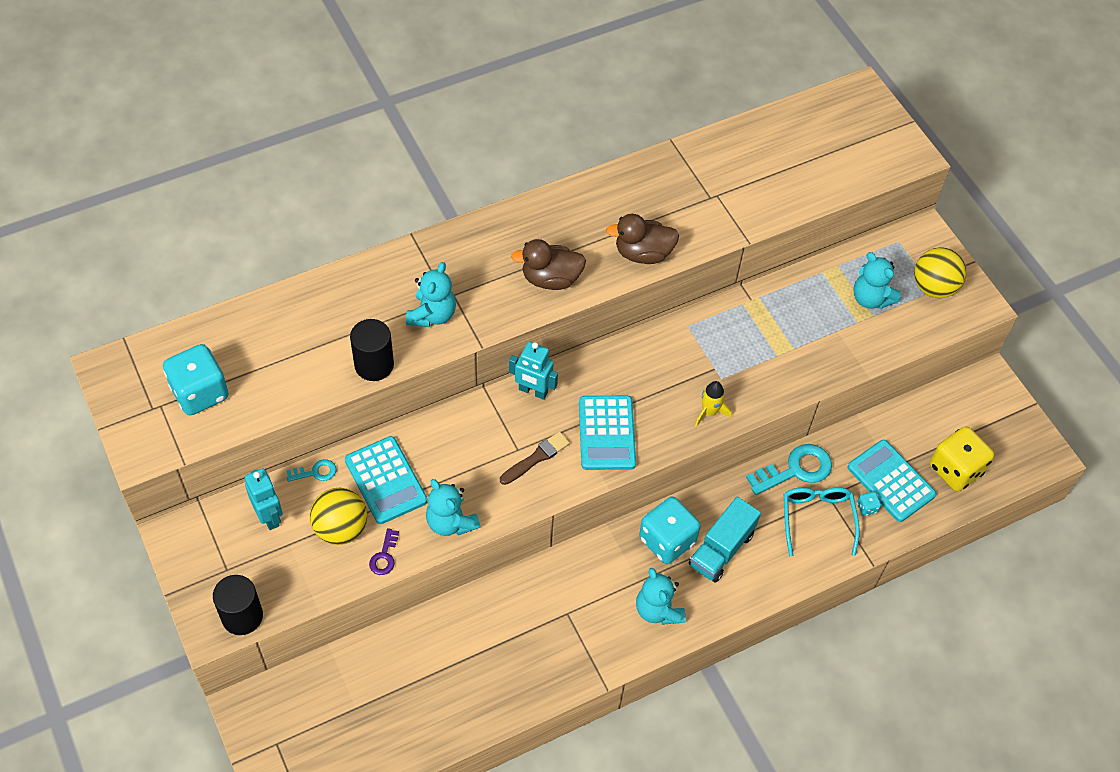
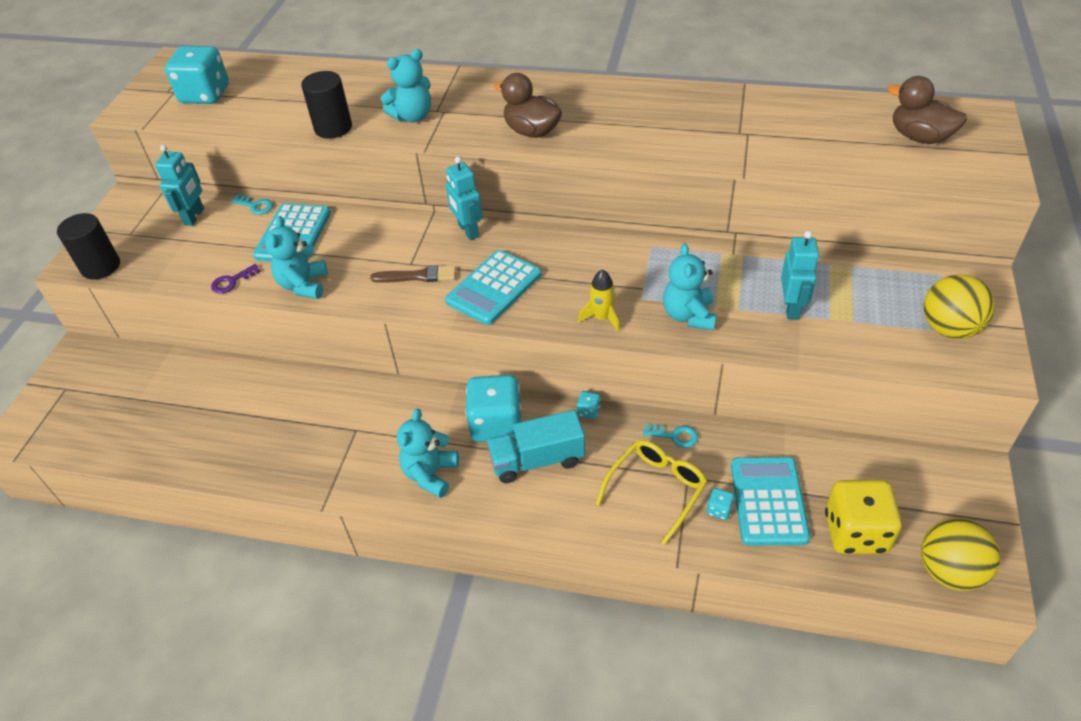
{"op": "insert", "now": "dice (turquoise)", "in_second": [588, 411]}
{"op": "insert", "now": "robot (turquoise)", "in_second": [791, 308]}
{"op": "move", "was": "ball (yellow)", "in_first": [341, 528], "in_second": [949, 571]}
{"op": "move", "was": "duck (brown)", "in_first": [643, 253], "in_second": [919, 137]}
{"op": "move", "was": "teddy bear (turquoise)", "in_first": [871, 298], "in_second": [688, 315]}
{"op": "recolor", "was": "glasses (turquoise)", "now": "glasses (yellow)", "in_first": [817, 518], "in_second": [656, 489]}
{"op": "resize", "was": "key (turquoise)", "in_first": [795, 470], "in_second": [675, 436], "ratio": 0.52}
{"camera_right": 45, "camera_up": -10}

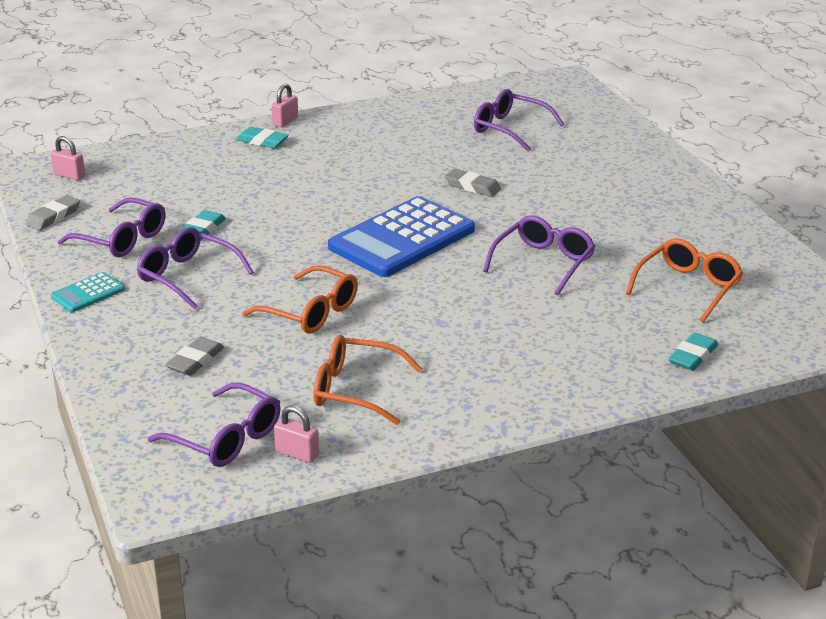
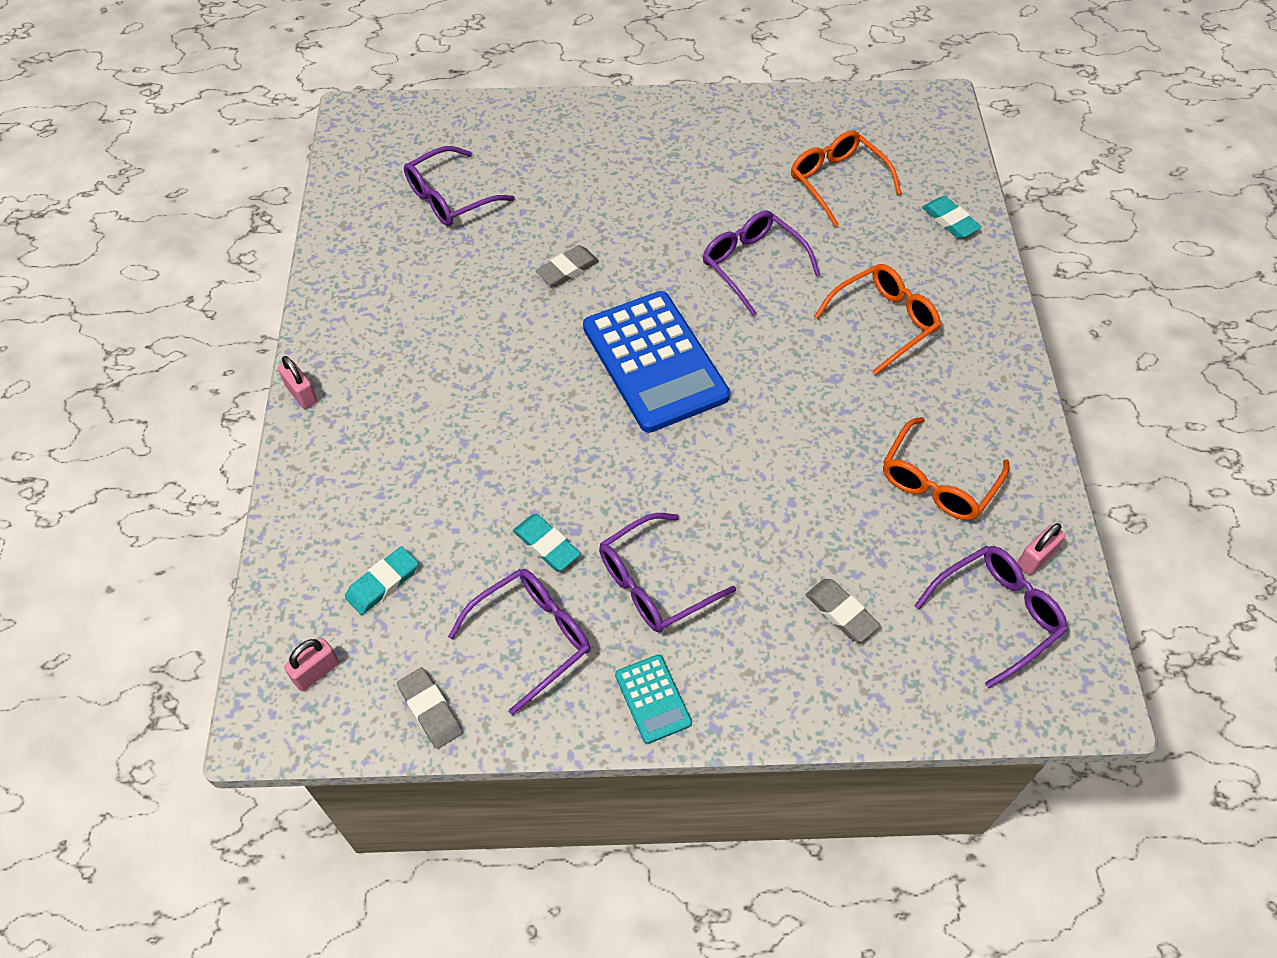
{"op": "move", "was": "eraser (turquoise)", "in_first": [262, 141], "in_second": [383, 583]}
{"op": "move", "was": "glasses (orange)", "in_first": [311, 312], "in_second": [884, 322]}
{"camera_right": -70, "camera_up": 25}

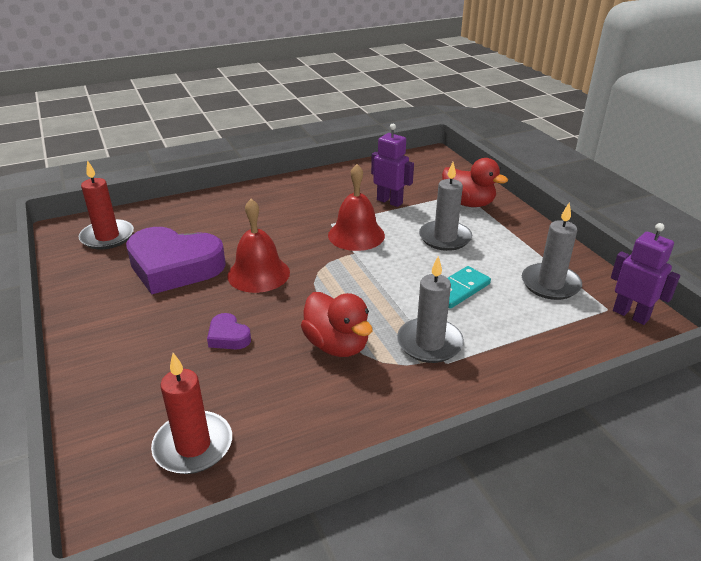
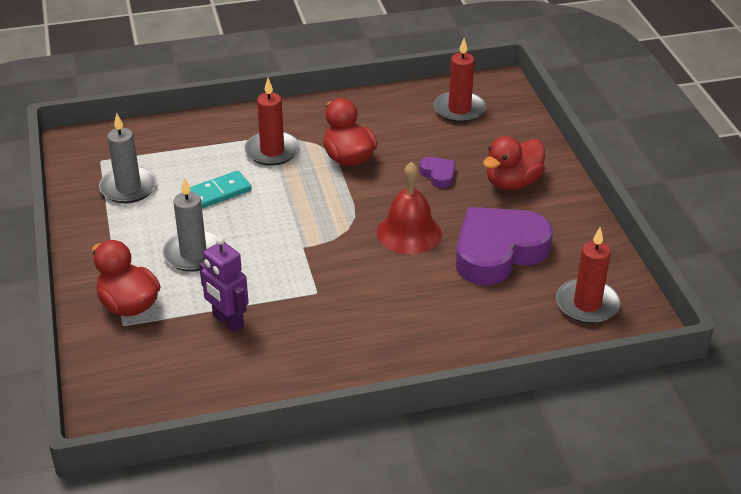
{"op": "delete", "was": "bell (red)", "in_first": [356, 235]}
{"op": "delete", "was": "robot (purple)", "in_first": [630, 315]}
{"op": "insert", "now": "duck (red)", "in_second": [512, 182]}
{"op": "recolor", "was": "candle (grey)", "now": "candle (red)", "in_first": [429, 343], "in_second": [272, 151]}
{"op": "rotate", "was": "heart (purple)", "in_first": [174, 267], "in_second": [498, 252], "clockwise": -60}
{"camera_right": -170, "camera_up": 5}

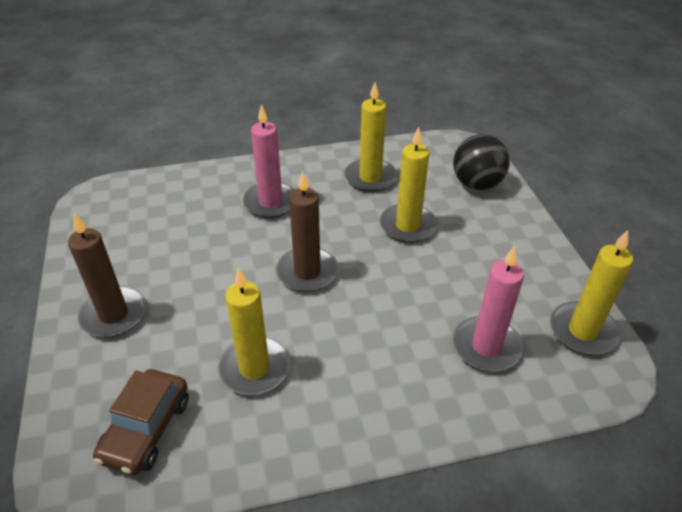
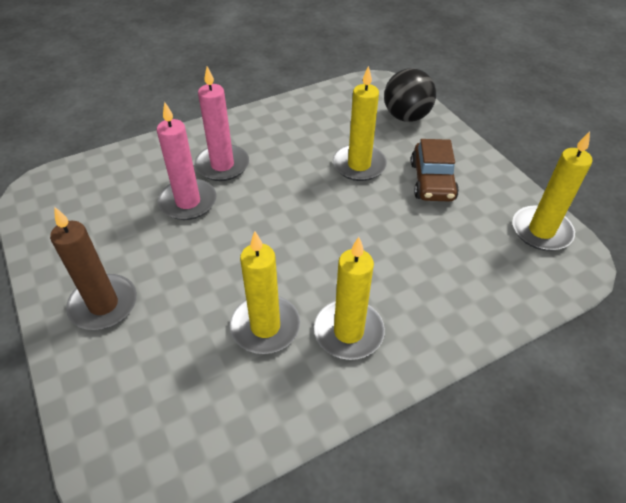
{"op": "delete", "was": "candle (brown)", "in_first": [307, 272]}
{"op": "move", "was": "car (brown)", "in_first": [146, 429], "in_second": [432, 181]}
{"op": "move", "was": "candle (yellow)", "in_first": [370, 178], "in_second": [348, 332]}
{"op": "move", "was": "candle (pink)", "in_first": [486, 346], "in_second": [188, 202]}
{"camera_right": -15, "camera_up": 5}

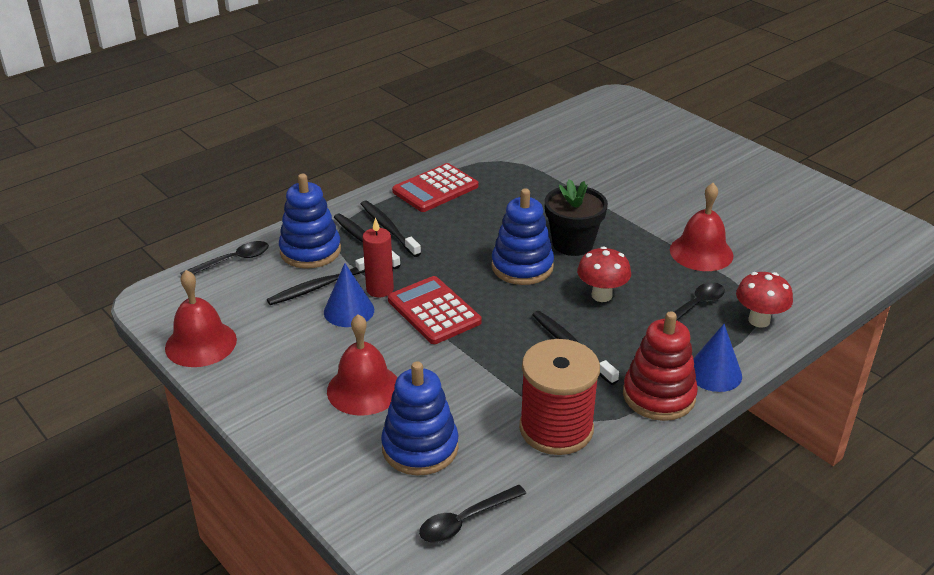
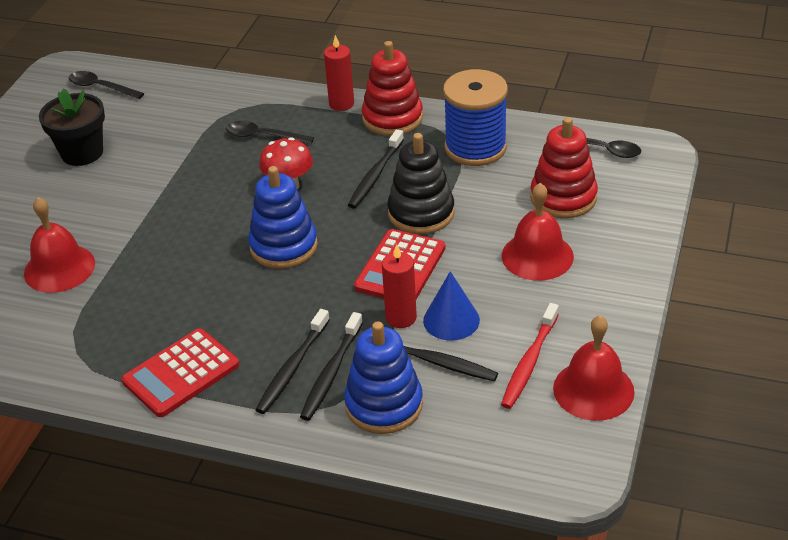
{"op": "delete", "was": "mushroom (red)", "in_first": [759, 320]}
{"op": "insert", "now": "stacking toy (black)", "in_second": [421, 213]}
{"op": "insert", "now": "toothbrush (red)", "in_second": [529, 362]}
{"op": "move", "was": "spoon (black)", "in_first": [232, 261], "in_second": [101, 87]}
{"op": "move", "was": "flower pot (black)", "in_first": [572, 244], "in_second": [82, 153]}
{"op": "move", "was": "bell (red)", "in_first": [701, 252], "in_second": [59, 268]}
{"op": "replace", "was": "cone (blue)", "now": "candle (red)", "in_first": [714, 373], "in_second": [341, 104]}
{"op": "recolor", "was": "stacking toy (blue)", "now": "stacking toy (red)", "in_first": [420, 447], "in_second": [563, 197]}
{"op": "recolor", "was": "spool (red)", "now": "spool (blue)", "in_first": [556, 428], "in_second": [475, 147]}
{"op": "rotate", "was": "calculator (red)", "in_first": [435, 189], "in_second": [181, 373], "clockwise": 120}
{"camera_right": -120, "camera_up": 5}

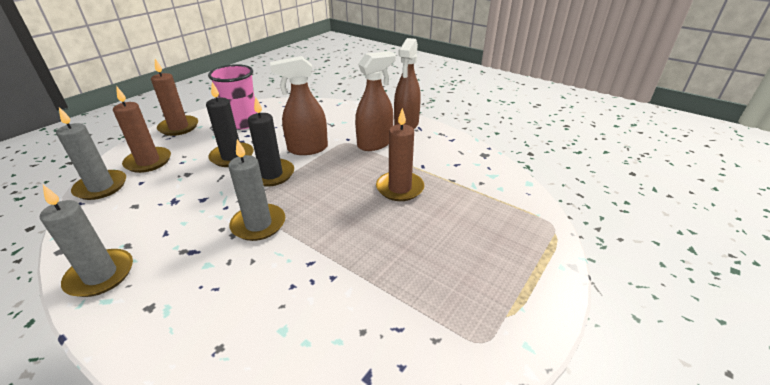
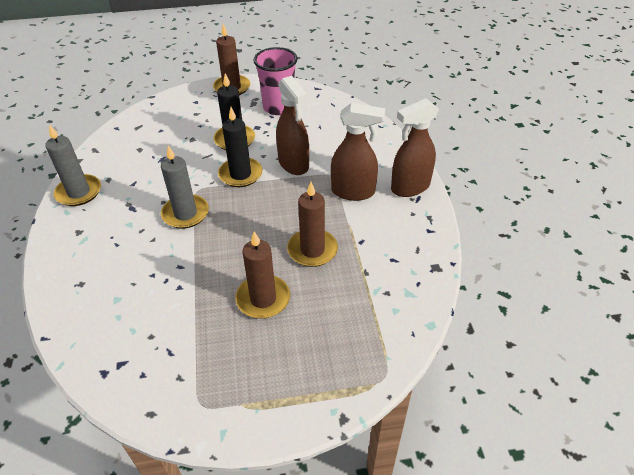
{"op": "delete", "was": "candle (grey)", "in_first": [101, 187]}
{"op": "move", "was": "candle (brown)", "in_first": [148, 162], "in_second": [263, 299]}
{"op": "rotate", "was": "spray bottle (brown)", "in_first": [307, 149], "in_second": [293, 164], "clockwise": -150}
{"camera_right": 45, "camera_up": 10}

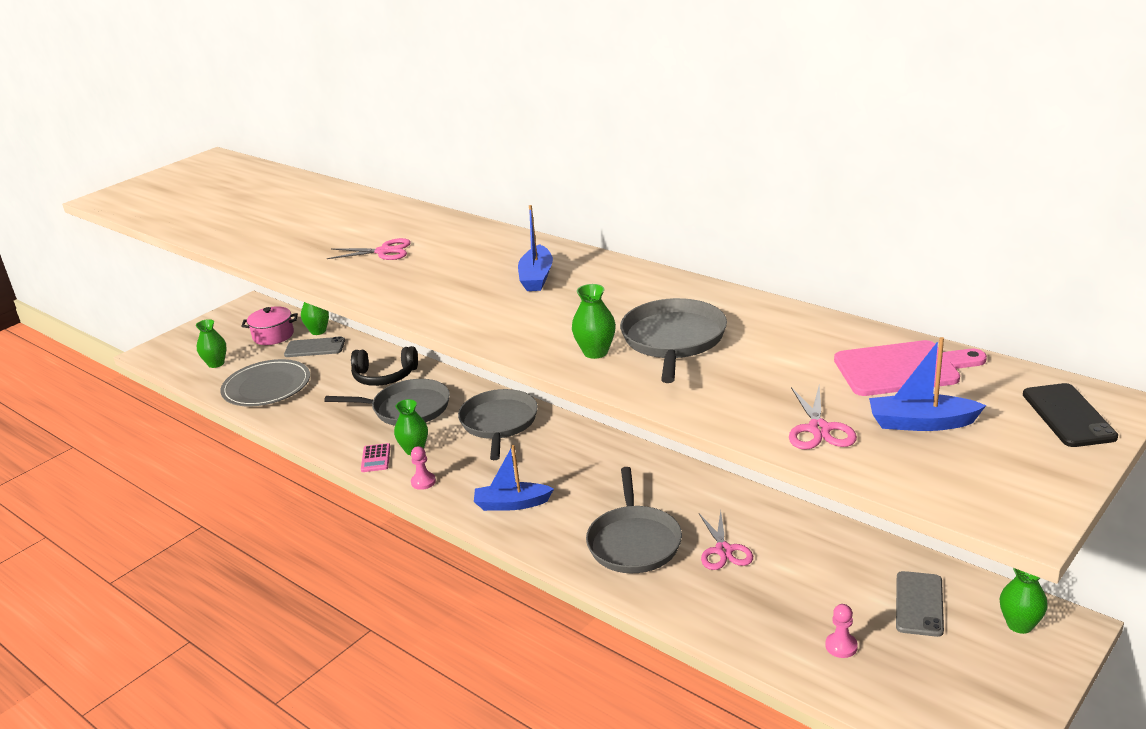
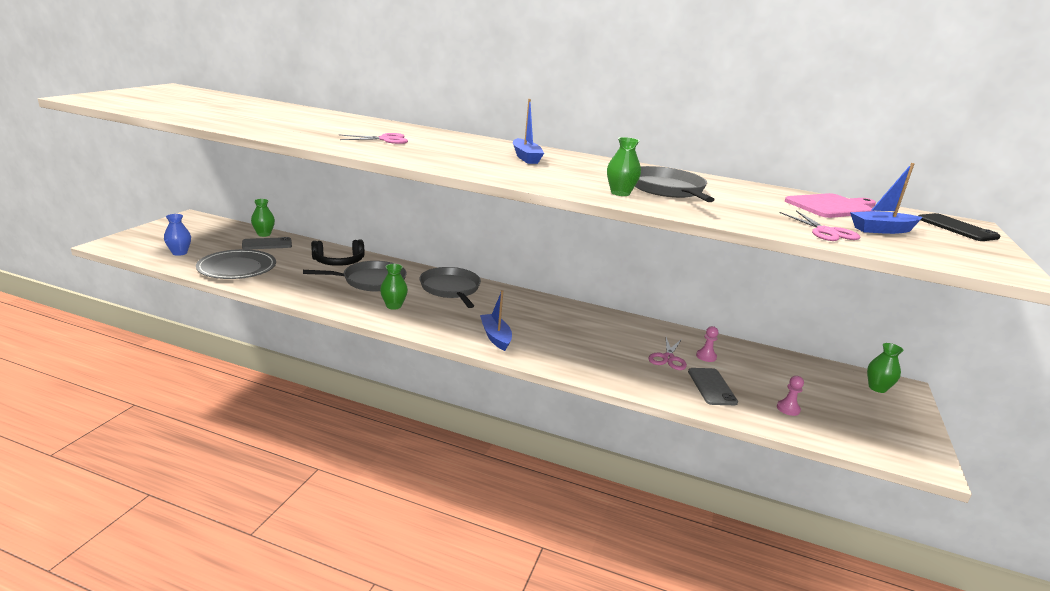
{"op": "delete", "was": "pot (pink)", "in_first": [273, 336]}
{"op": "delete", "was": "calculator (pink)", "in_first": [376, 458]}
{"op": "delete", "was": "pan (grey)", "in_first": [634, 542]}
{"op": "move", "was": "pawn (pink)", "in_first": [423, 482], "in_second": [706, 356]}
{"op": "move", "was": "phone (grey)", "in_first": [919, 604], "in_second": [711, 387]}
{"op": "recolor", "was": "vase (green)", "now": "vase (blue)", "in_first": [216, 363], "in_second": [179, 253]}
{"op": "rotate", "was": "boat (blue)", "in_first": [512, 504], "in_second": [495, 337], "clockwise": 90}
{"op": "rotate", "was": "scissors (pink)", "in_first": [723, 550], "in_second": [668, 358], "clockwise": 45}
{"camera_right": -25, "camera_up": -5}

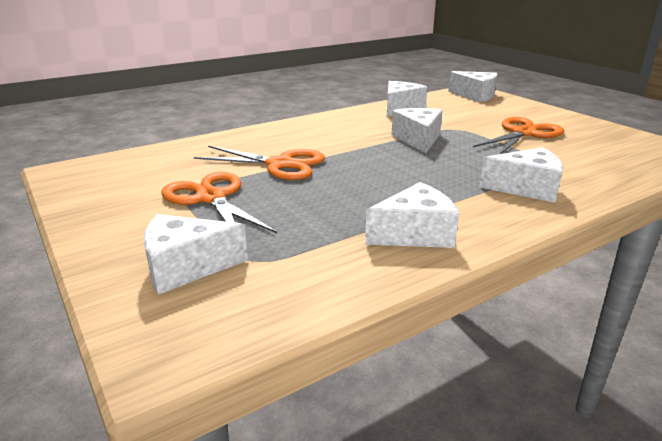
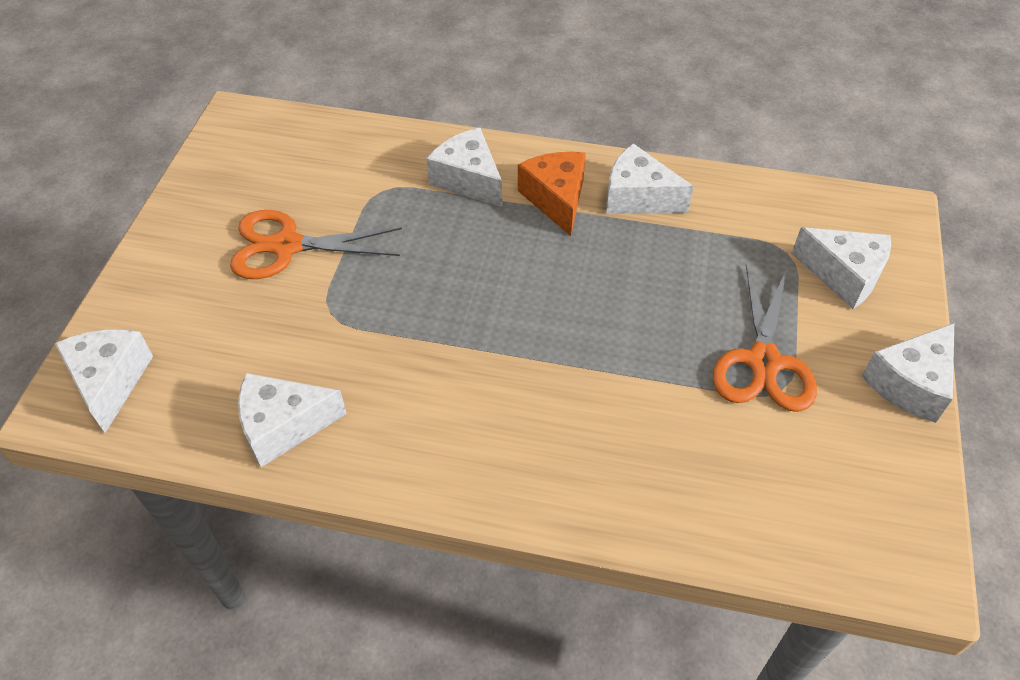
{"op": "delete", "was": "scissors (orange)", "in_first": [280, 164]}
{"op": "insert", "now": "cheese (orange)", "in_second": [556, 199]}
{"op": "move", "was": "cheese (white)", "in_first": [418, 139], "in_second": [910, 383]}
{"camera_right": -135, "camera_up": 25}

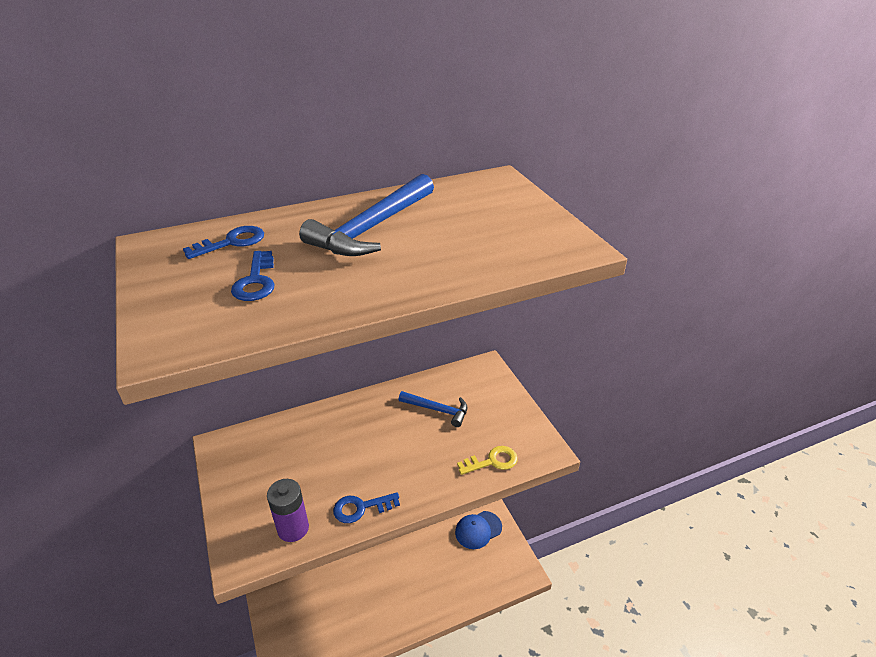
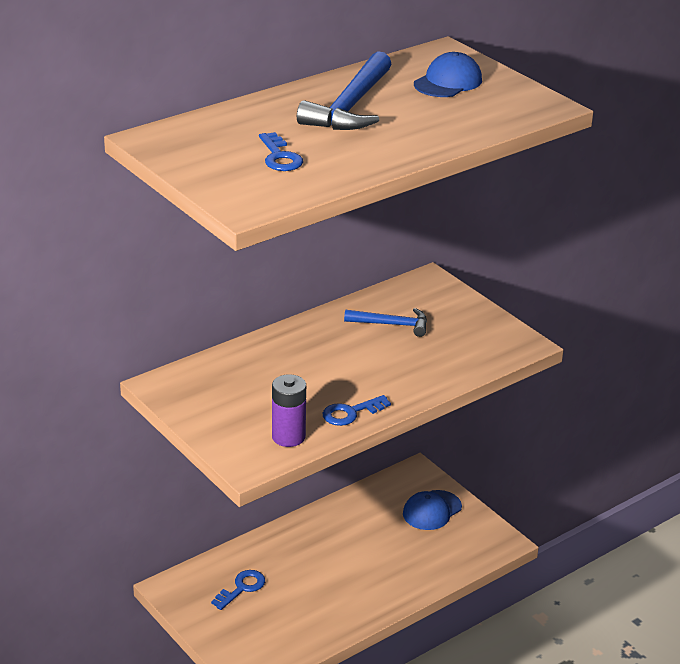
{"op": "delete", "was": "key (yellow)", "in_first": [492, 461]}
{"op": "insert", "now": "cap (blue)", "in_second": [448, 82]}
{"op": "move", "was": "key (blue)", "in_first": [231, 242], "in_second": [242, 588]}
{"camera_right": -15, "camera_up": -5}

